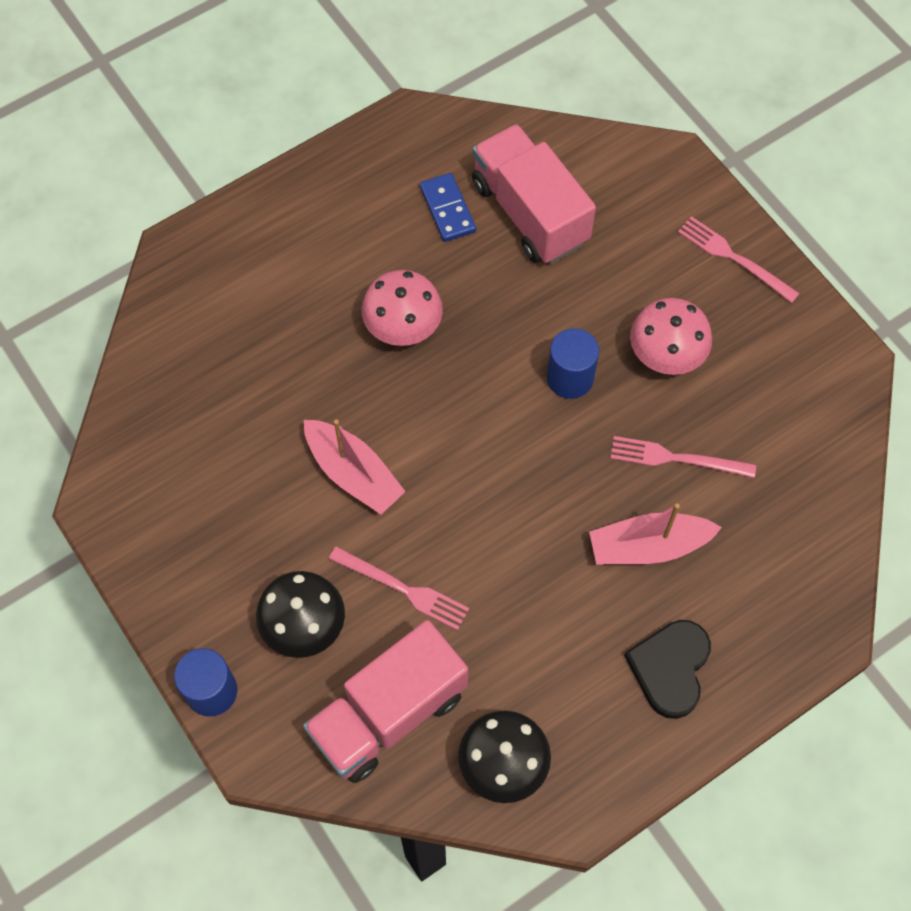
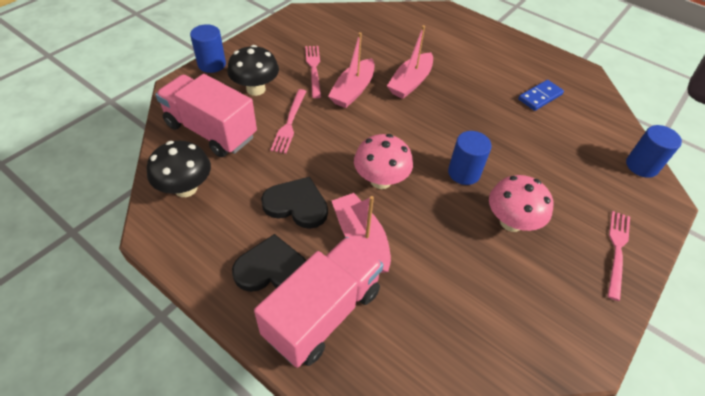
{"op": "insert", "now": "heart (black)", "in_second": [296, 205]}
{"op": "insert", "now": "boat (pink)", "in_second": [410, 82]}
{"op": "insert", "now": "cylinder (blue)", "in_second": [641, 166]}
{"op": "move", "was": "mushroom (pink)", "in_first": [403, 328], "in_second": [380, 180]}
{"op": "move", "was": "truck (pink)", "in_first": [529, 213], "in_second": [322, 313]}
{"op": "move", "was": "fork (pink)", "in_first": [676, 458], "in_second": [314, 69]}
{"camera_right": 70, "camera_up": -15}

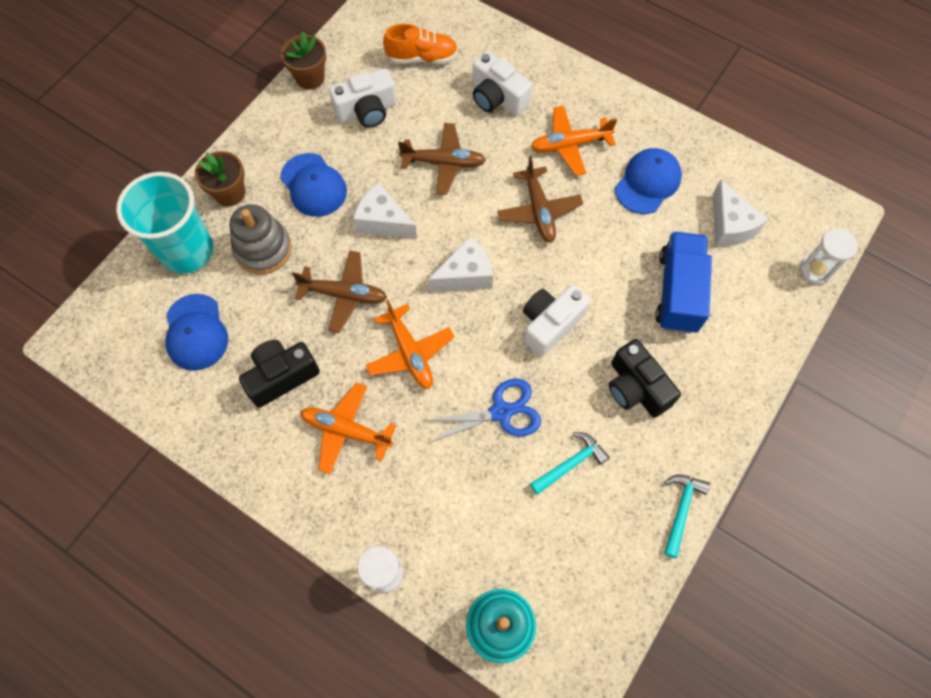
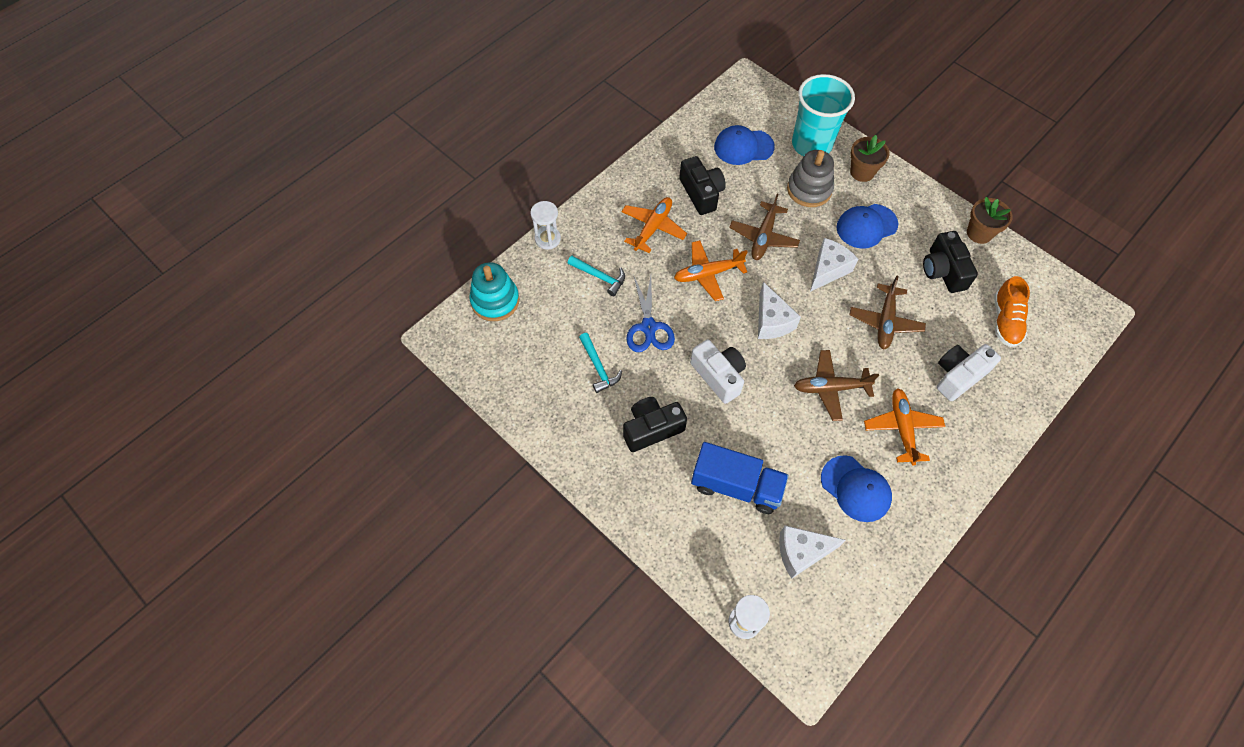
{"op": "move", "was": "hammer (turquoise)", "in_first": [681, 510], "in_second": [599, 277]}
{"op": "recolor", "was": "camera (white)", "now": "camera (black)", "in_first": [367, 111], "in_second": [943, 271]}
{"camera_right": 100, "camera_up": -5}

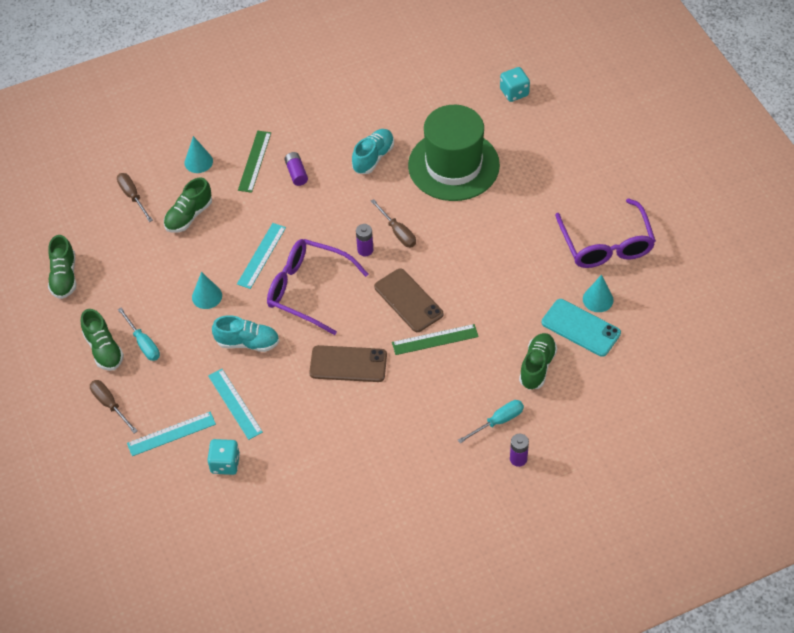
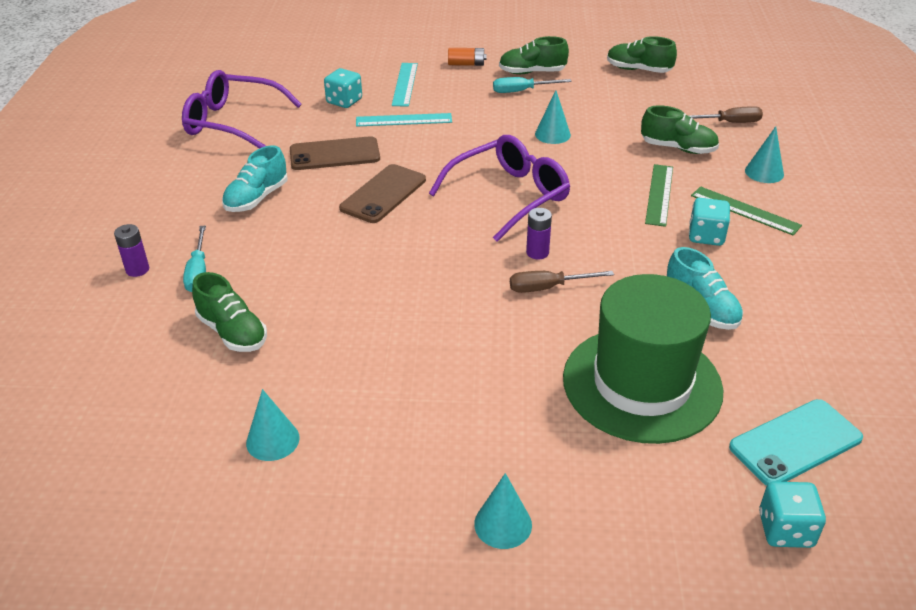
{"op": "delete", "was": "ruler (turquoise)", "in_first": [261, 255]}
{"op": "insert", "now": "cone (turquoise)", "in_second": [503, 524]}
{"op": "move", "was": "shoe (turquoise)", "in_first": [248, 342], "in_second": [256, 198]}
{"op": "move", "was": "phone (brown)", "in_first": [408, 300], "in_second": [334, 154]}
{"op": "move", "was": "ruler (green)", "in_first": [435, 339], "in_second": [659, 194]}
{"op": "move", "was": "phone (turquoise)", "in_first": [580, 328], "in_second": [795, 442]}
{"op": "move", "was": "glasses (purple)", "in_first": [606, 244], "in_second": [233, 122]}
{"op": "replace", "was": "screwdriver (brown)", "now": "battery (orange)", "in_first": [110, 405], "in_second": [466, 64]}
{"op": "replace", "was": "battery (purple)", "now": "dice (turquoise)", "in_first": [296, 173], "in_second": [706, 236]}
{"op": "rotate", "was": "shoe (green)", "in_first": [189, 216], "in_second": [678, 148], "clockwise": 135}
{"camera_right": 115, "camera_up": -15}

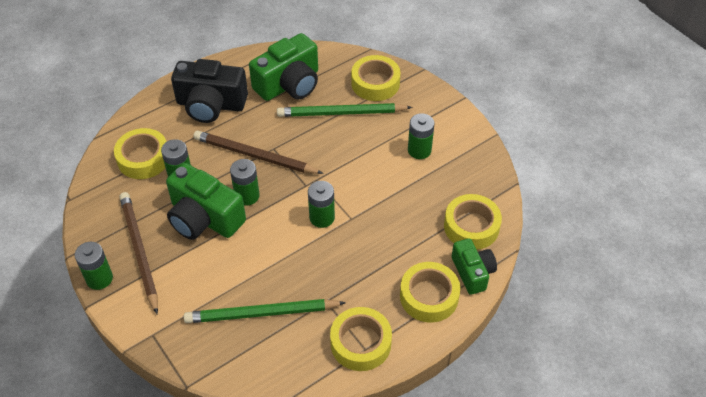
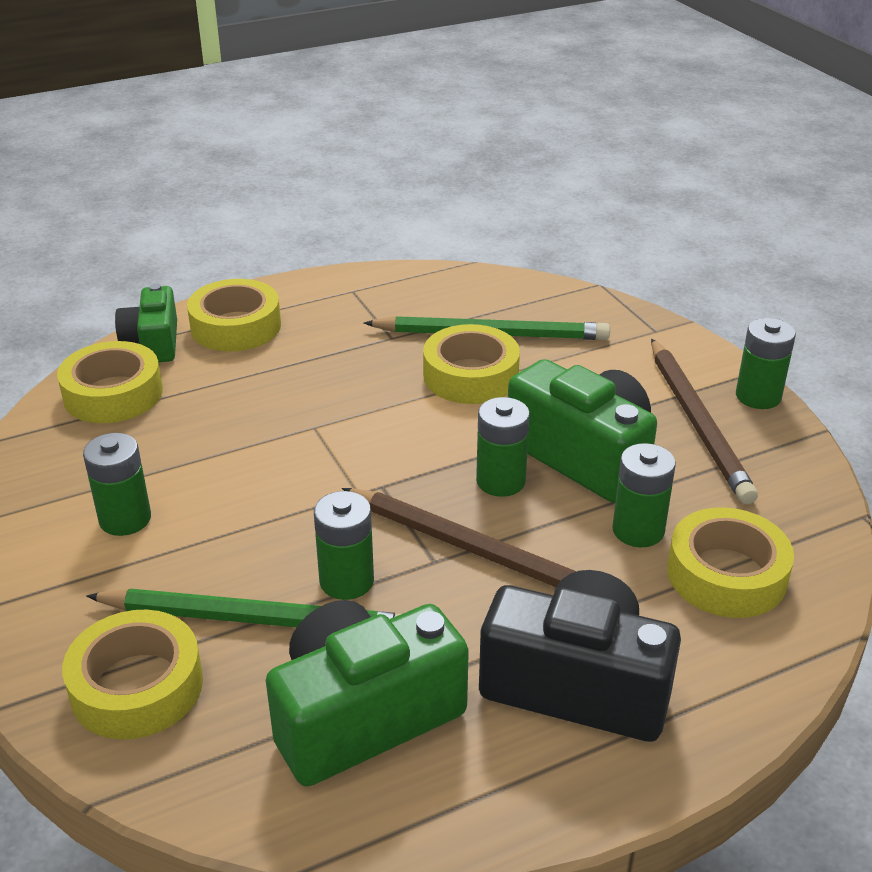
{"op": "move", "was": "battery (green)", "in_first": [322, 217], "in_second": [346, 581]}
{"op": "move", "was": "tape (yellow)", "in_first": [360, 343], "in_second": [470, 376]}
{"camera_right": -170, "camera_up": -15}

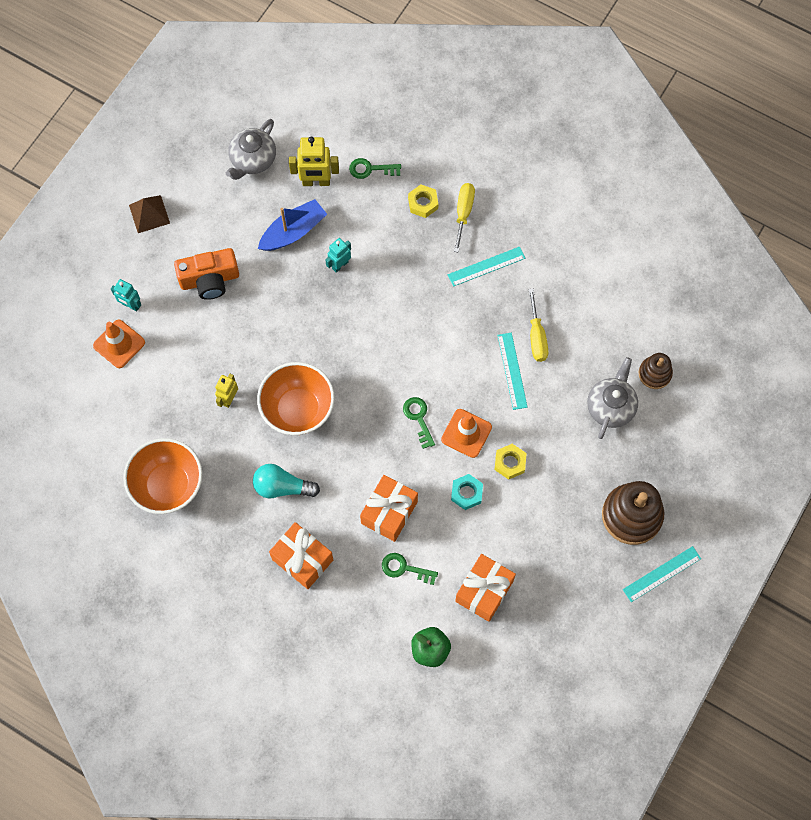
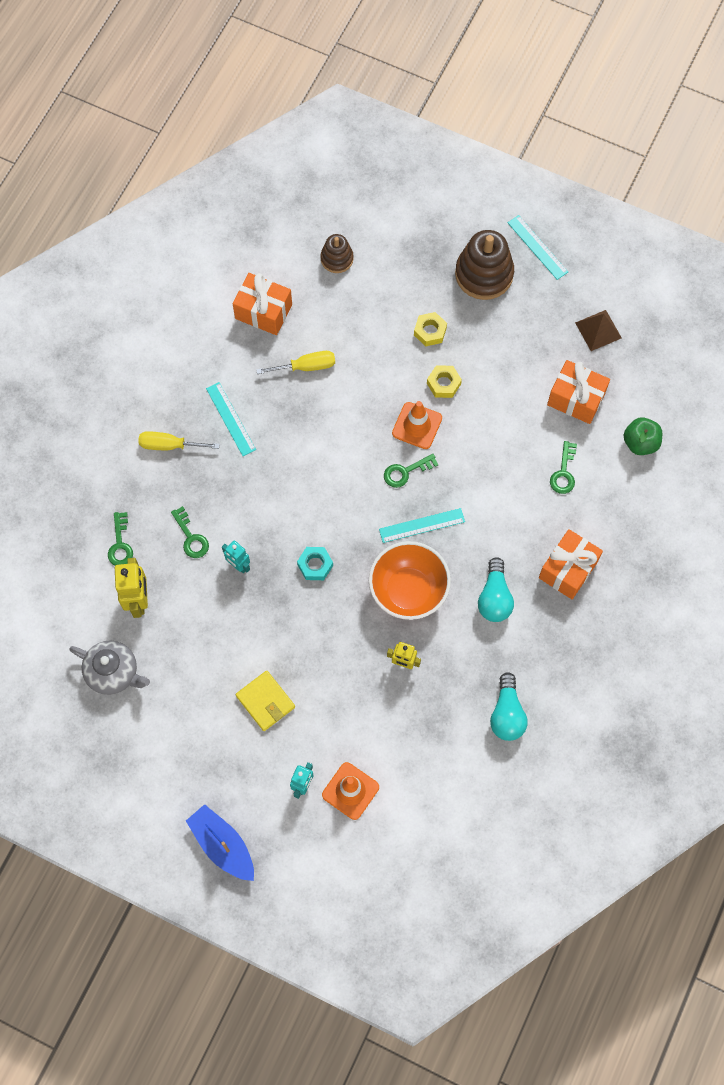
{"op": "delete", "was": "teapot (grey)", "in_first": [610, 407]}
{"op": "insert", "now": "key (green)", "in_second": [191, 537]}
{"op": "move", "was": "pyramid (brown)", "in_first": [149, 214], "in_second": [598, 330]}
{"op": "move", "was": "boat (blue)", "in_first": [293, 232], "in_second": [223, 845]}
{"op": "move", "was": "gift (orange)", "in_first": [389, 512], "in_second": [263, 311]}
{"op": "move", "was": "nut (yellow)", "in_first": [423, 203], "in_second": [430, 331]}
{"op": "move", "was": "nut (turquoise)", "in_first": [466, 493], "in_second": [315, 565]}
{"op": "move", "was": "ruler (turquoise)", "in_first": [512, 371], "in_second": [422, 525]}
{"op": "replace", "was": "bowl (orange)", "now": "light bulb (turquoise)", "in_first": [168, 485], "in_second": [507, 714]}
{"op": "replace", "was": "camera (orange)", "now": "wallet (yellow)", "in_first": [209, 280], "in_second": [265, 701]}
{"camera_right": -95, "camera_up": 0}

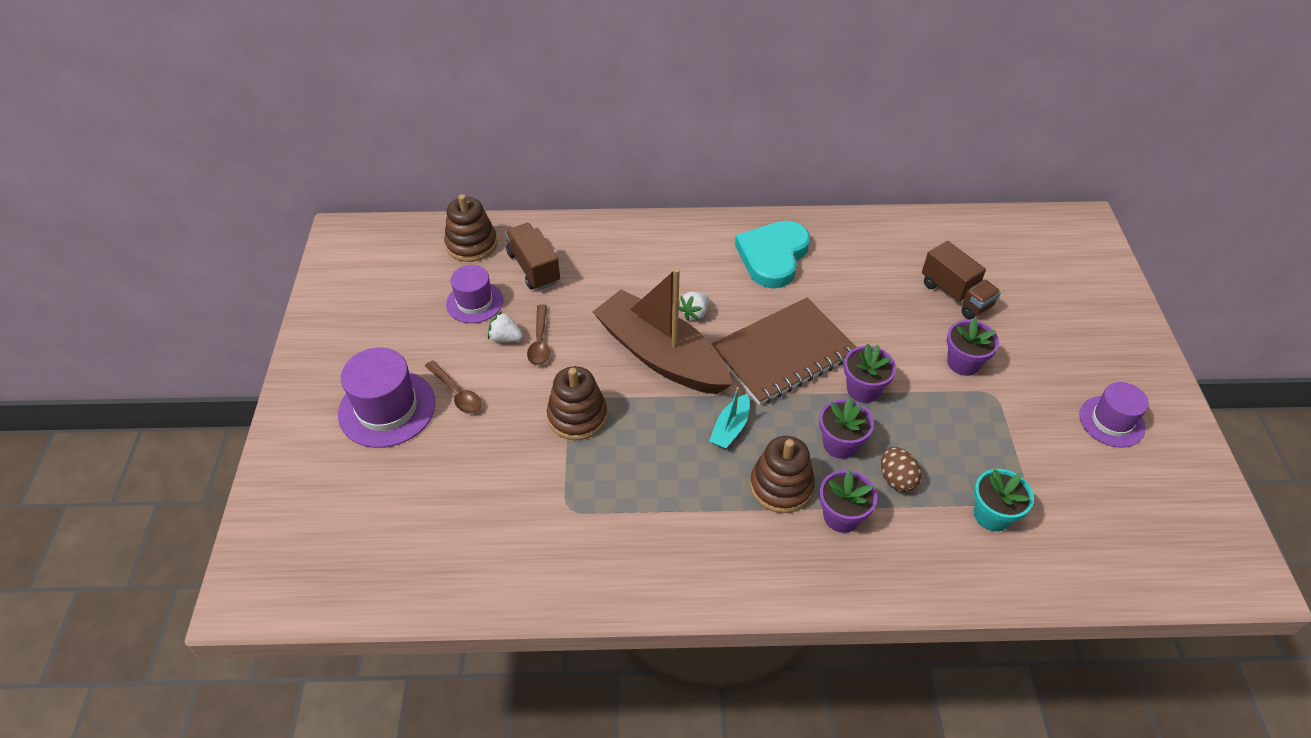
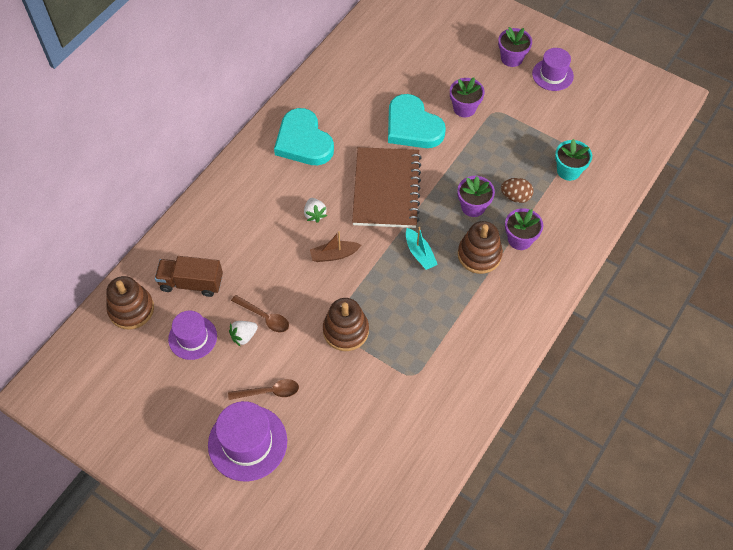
{"op": "delete", "was": "truck (brown)", "in_first": [955, 295]}
{"op": "insert", "now": "heart (turquoise)", "in_second": [412, 126]}
{"op": "move", "was": "flower pot (purple)", "in_first": [863, 389], "in_second": [511, 58]}
{"op": "resize", "was": "boat (brown)", "in_first": [661, 355], "in_second": [334, 255], "ratio": 0.41}
{"camera_right": -55, "camera_up": 10}

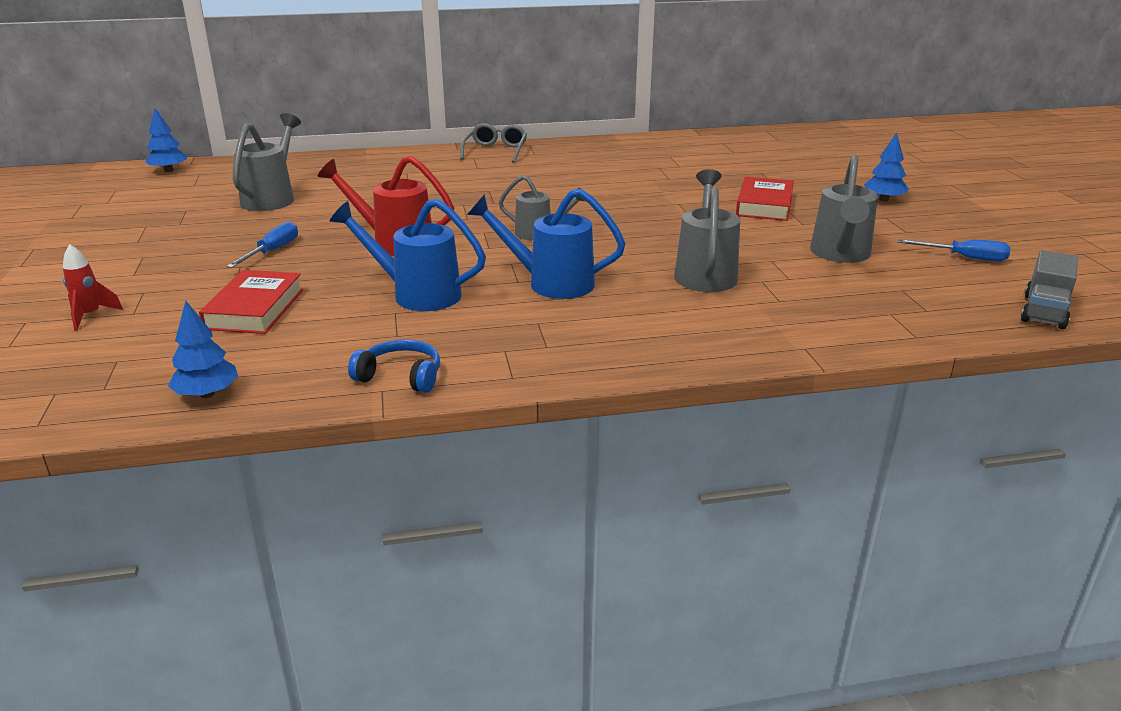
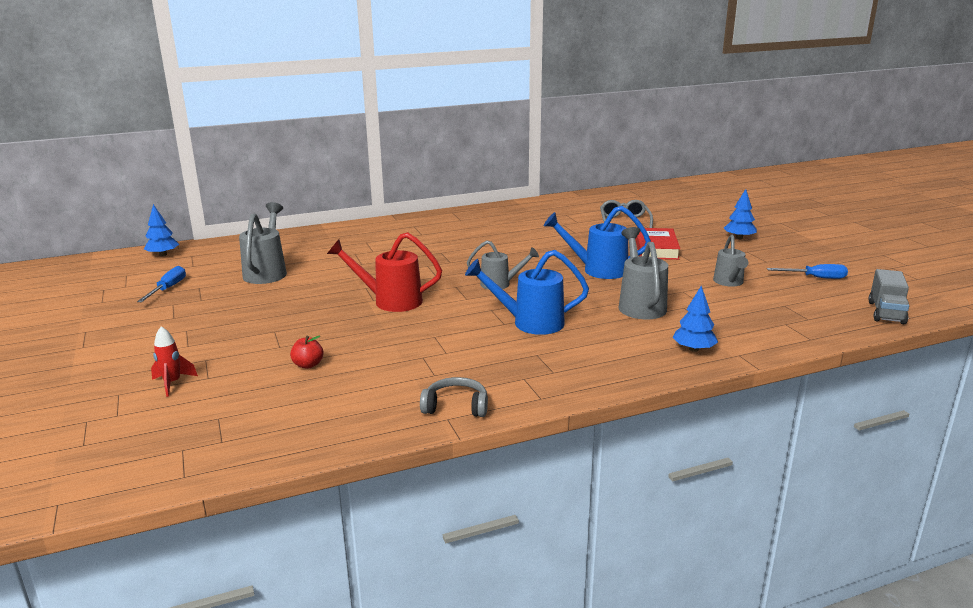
{"op": "move", "was": "tree (blue)", "in_first": [207, 394], "in_second": [693, 349]}
{"op": "move", "was": "screwdriver (blue)", "in_first": [272, 251], "in_second": [168, 288]}
{"op": "move", "was": "watering can (blue)", "in_first": [417, 294], "in_second": [598, 270]}
{"op": "move", "was": "glasses (grey)", "in_first": [495, 151], "in_second": [624, 222]}
{"op": "replace", "was": "book (red)", "now": "apple (red)", "in_first": [255, 309], "in_second": [308, 365]}
{"op": "recolor", "was": "headphones (blue)", "now": "headphones (grey)", "in_first": [401, 376], "in_second": [456, 406]}
{"op": "resize", "was": "watering can (grey)", "in_first": [840, 254], "in_second": [729, 282], "ratio": 0.66}
{"camera_right": -10, "camera_up": -5}

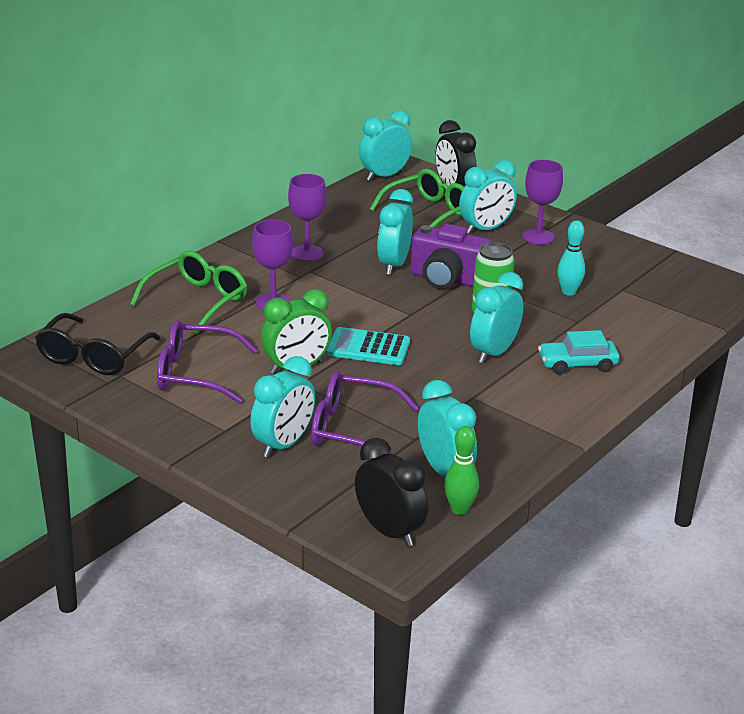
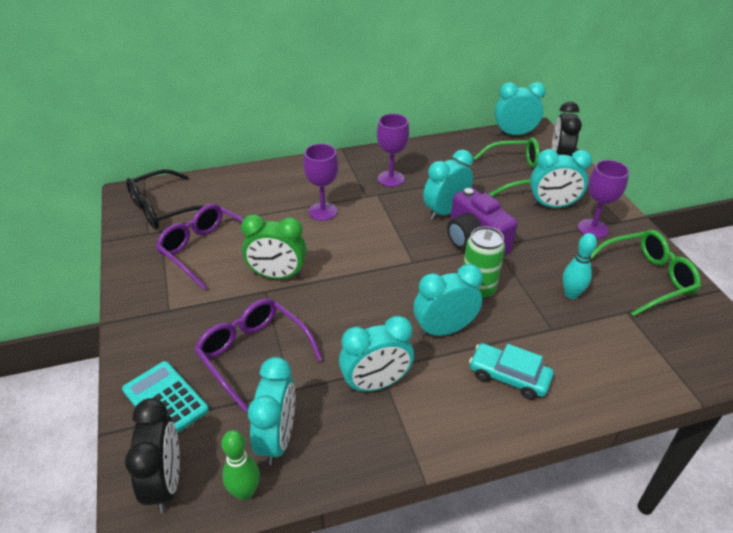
{"op": "move", "was": "glasses (green)", "in_first": [197, 300], "in_second": [646, 278]}
{"op": "move", "was": "clock (turquoise)", "in_first": [283, 444], "in_second": [375, 384]}
{"op": "move", "was": "calculator (turquoise)", "in_first": [368, 348], "in_second": [165, 400]}
{"camera_right": 35, "camera_up": 10}

